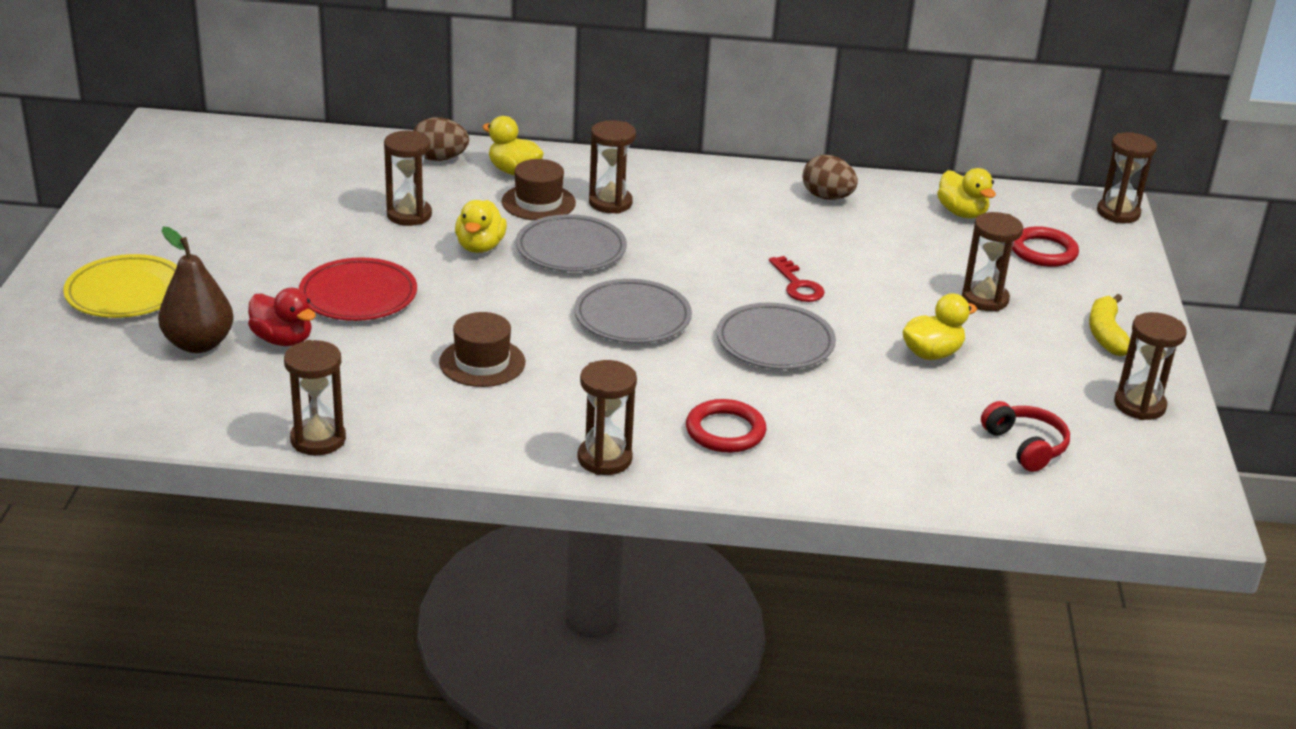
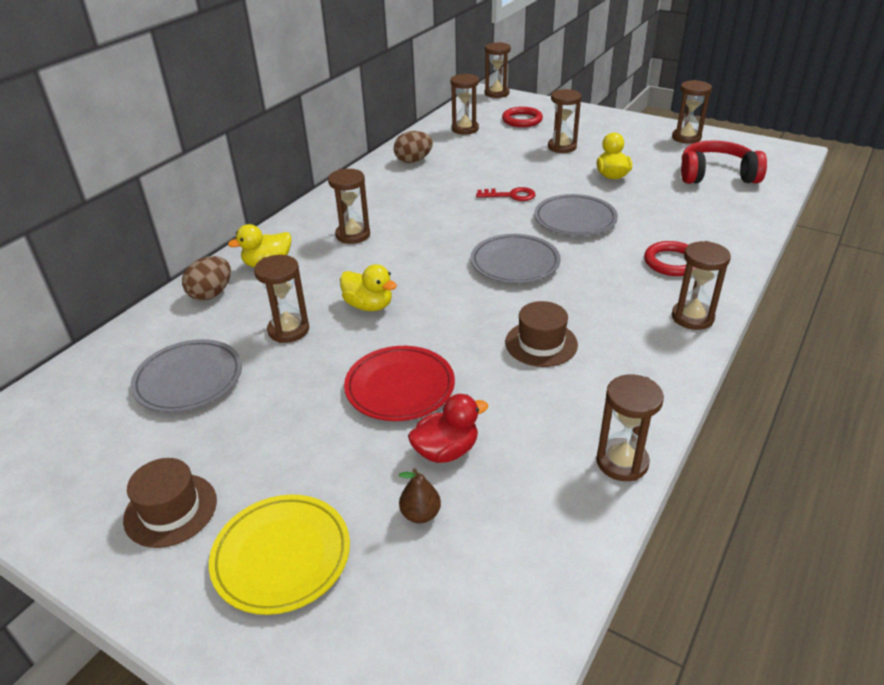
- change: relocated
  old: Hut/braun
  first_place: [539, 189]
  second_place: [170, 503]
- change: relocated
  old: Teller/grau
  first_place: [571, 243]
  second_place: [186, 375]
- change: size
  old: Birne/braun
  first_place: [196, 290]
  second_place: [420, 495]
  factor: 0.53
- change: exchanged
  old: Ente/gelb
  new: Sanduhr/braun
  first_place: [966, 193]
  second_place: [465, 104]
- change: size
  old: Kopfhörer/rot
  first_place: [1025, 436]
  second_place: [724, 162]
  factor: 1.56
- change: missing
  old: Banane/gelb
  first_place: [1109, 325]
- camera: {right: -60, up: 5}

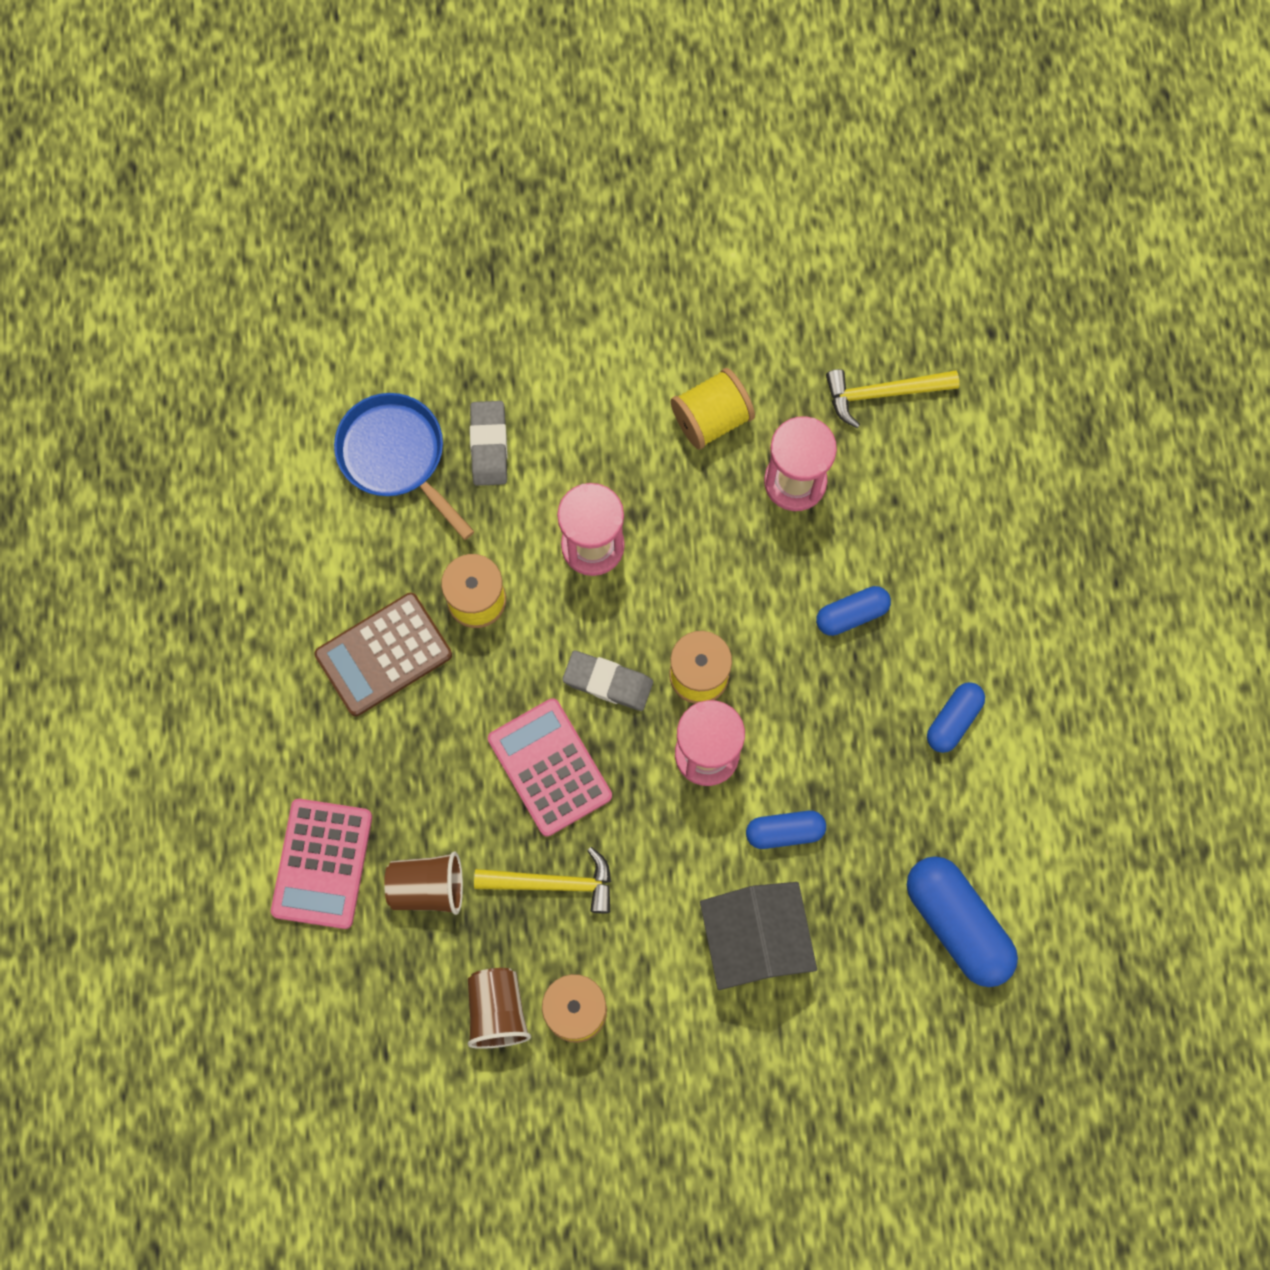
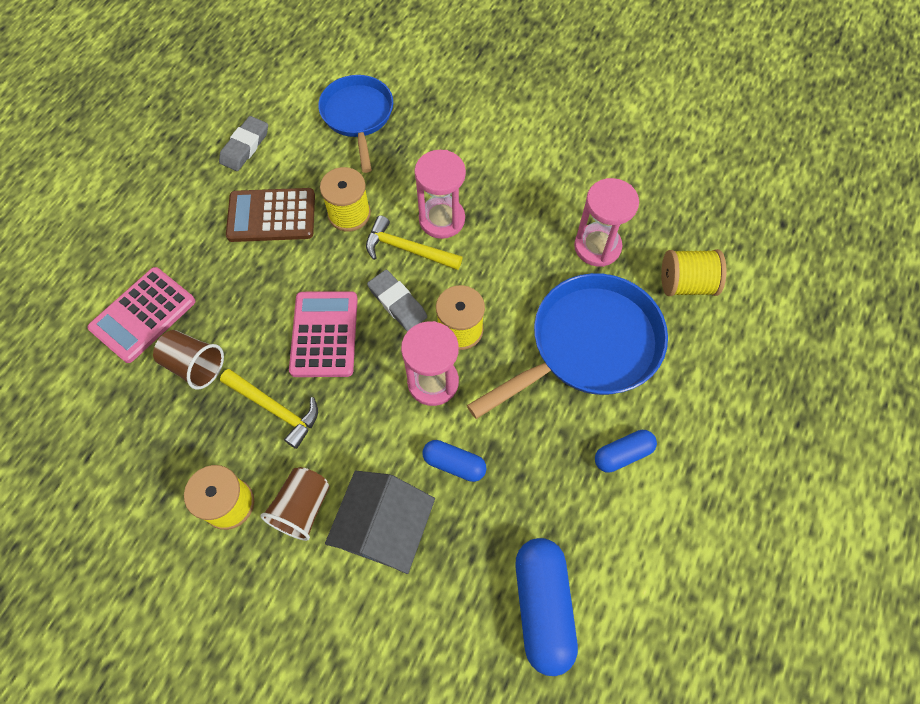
- change: relocated
  old: Radiergummi/grau
  first_place: [489, 443]
  second_place: [243, 143]
- change: relocated
  old: Becher/braun
  first_place: [499, 1008]
  second_place: [295, 504]
- change: relocated
  old: Hammer/gelb
  first_place: [892, 398]
  second_place: [414, 242]
- change: exchanged
  old: Kapsel/blau
  new: Pfanne/blau
  first_place: [853, 611]
  second_place: [567, 346]
- change: relocated
  old: Garnrolle/gelb
  first_place: [713, 409]
  second_place: [694, 272]
- camera: {right: 30, up: -10}

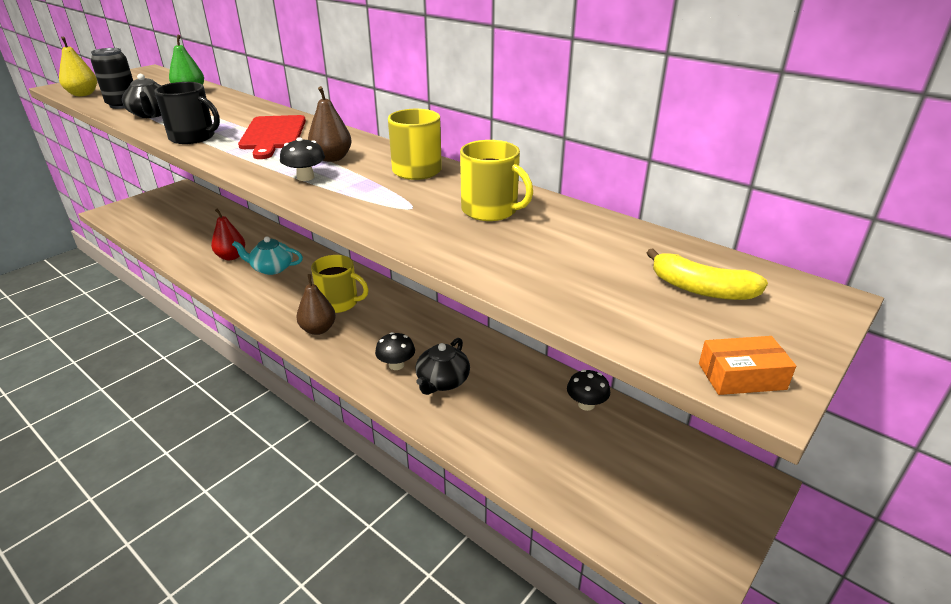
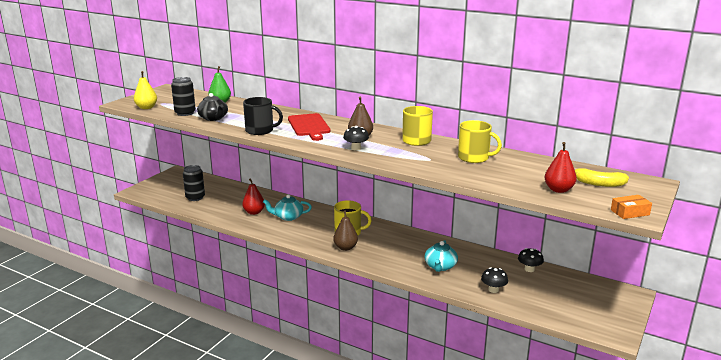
- change: appeared
  new: Dose/schwarz
  second_place: [194, 183]
- change: colour
  old: Teekanne/schwarz
  new: Teekanne/türkis
  first_place: [443, 366]
  second_place: [441, 256]
- change: relocated
  old: Pilz/schwarz
  first_place: [395, 351]
  second_place: [494, 280]
- change: appeared
  new: Birne/rot
  second_place: [560, 167]
- camera: {right: -10, up: -10}

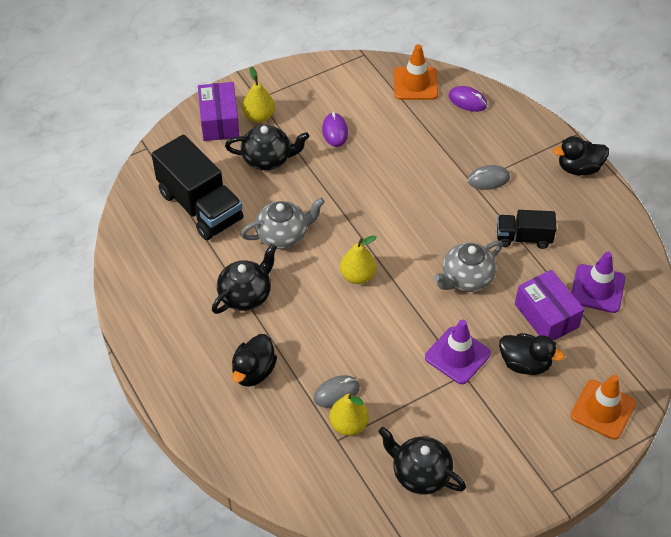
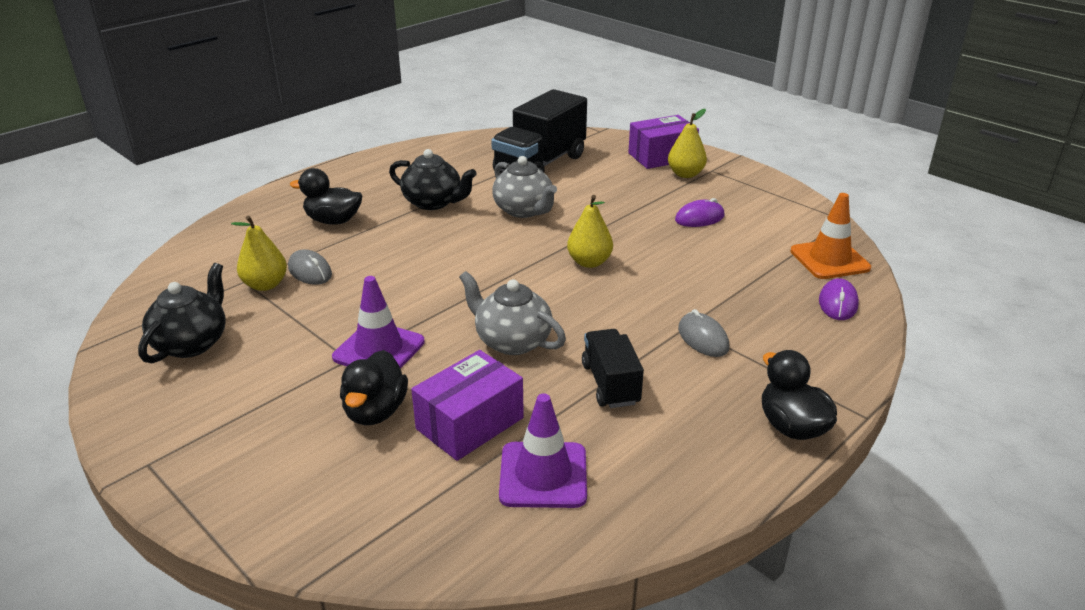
- change: relocated
  old: Birne/gelb
  first_place: [358, 259]
  second_place: [590, 231]
- change: missing
  old: Teekanne/schwarz
  first_place: [267, 147]
- change: missing
  old: Leitkegel/orange
  first_place: [603, 407]
- camera: {right: 75, up: -20}

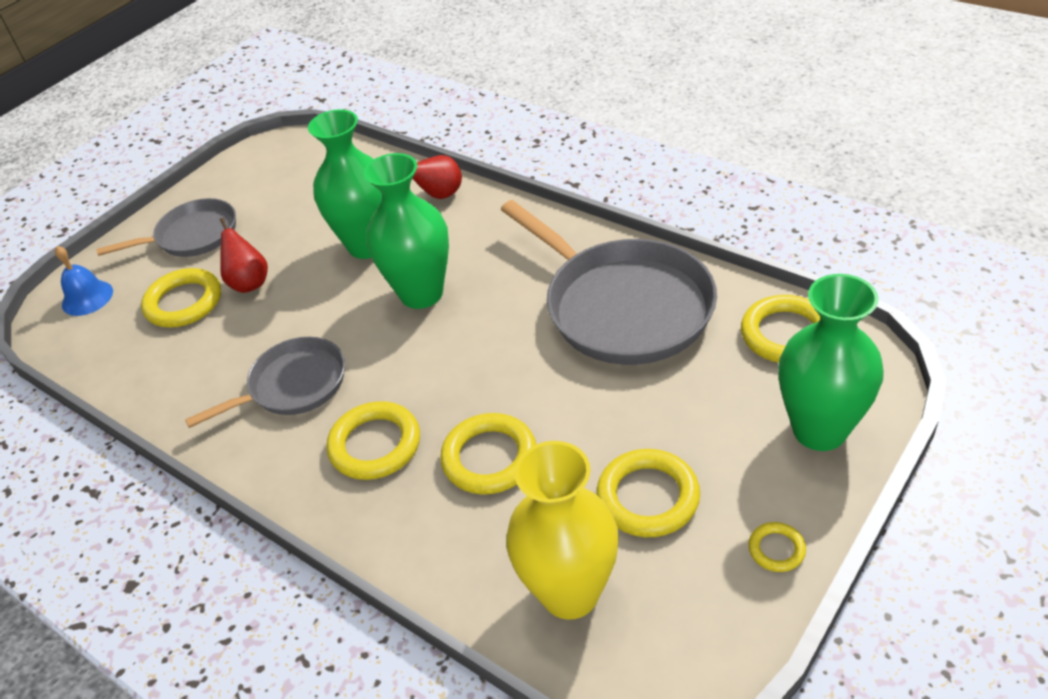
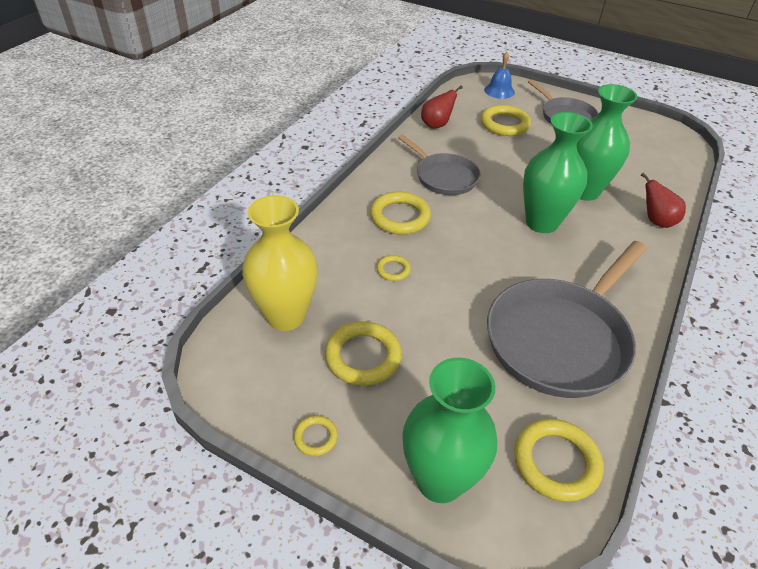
- change: size
  old: Ring/gelb
  first_place: [488, 454]
  second_place: [393, 268]
  factor: 0.51
- change: relocated
  old: Birne/rot
  first_place: [244, 255]
  second_place: [442, 107]
- camera: {right: 75, up: 0}

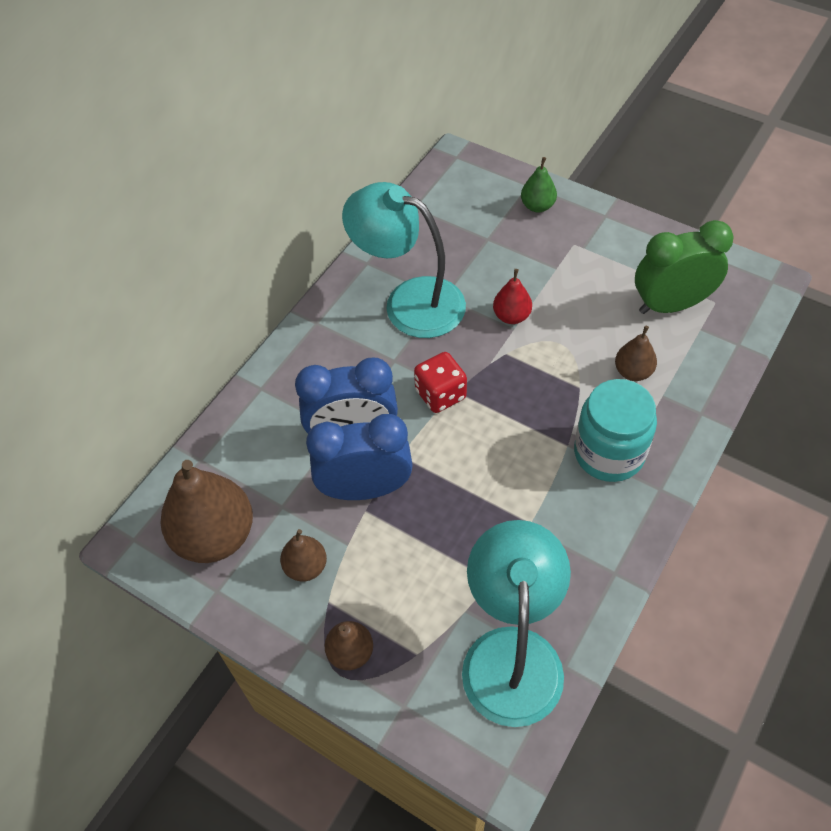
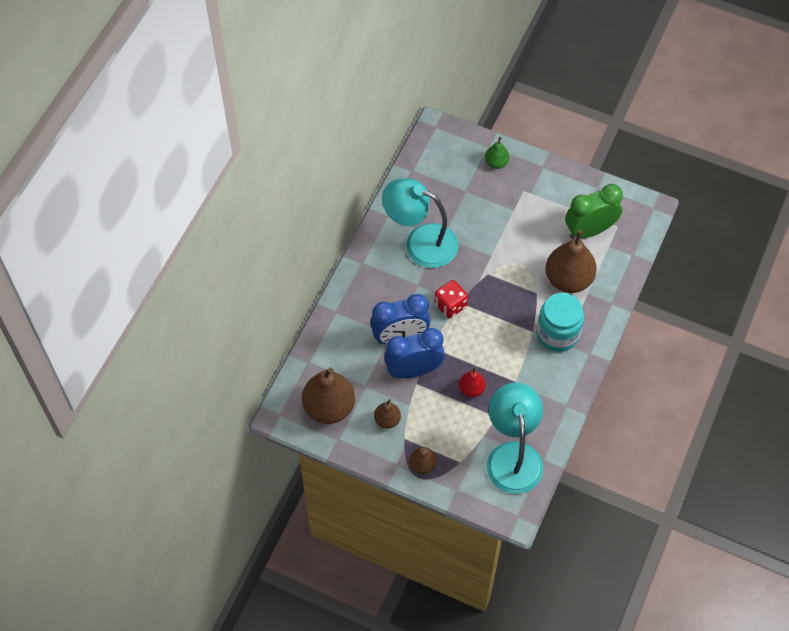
- change: relocated
  old: Birne/rot
  first_place: [512, 296]
  second_place: [472, 382]
- change: size
  old: Birne/braun
  first_place: [636, 353]
  second_place: [571, 261]
  factor: 1.98
- camera: {right: -10, up: 5}

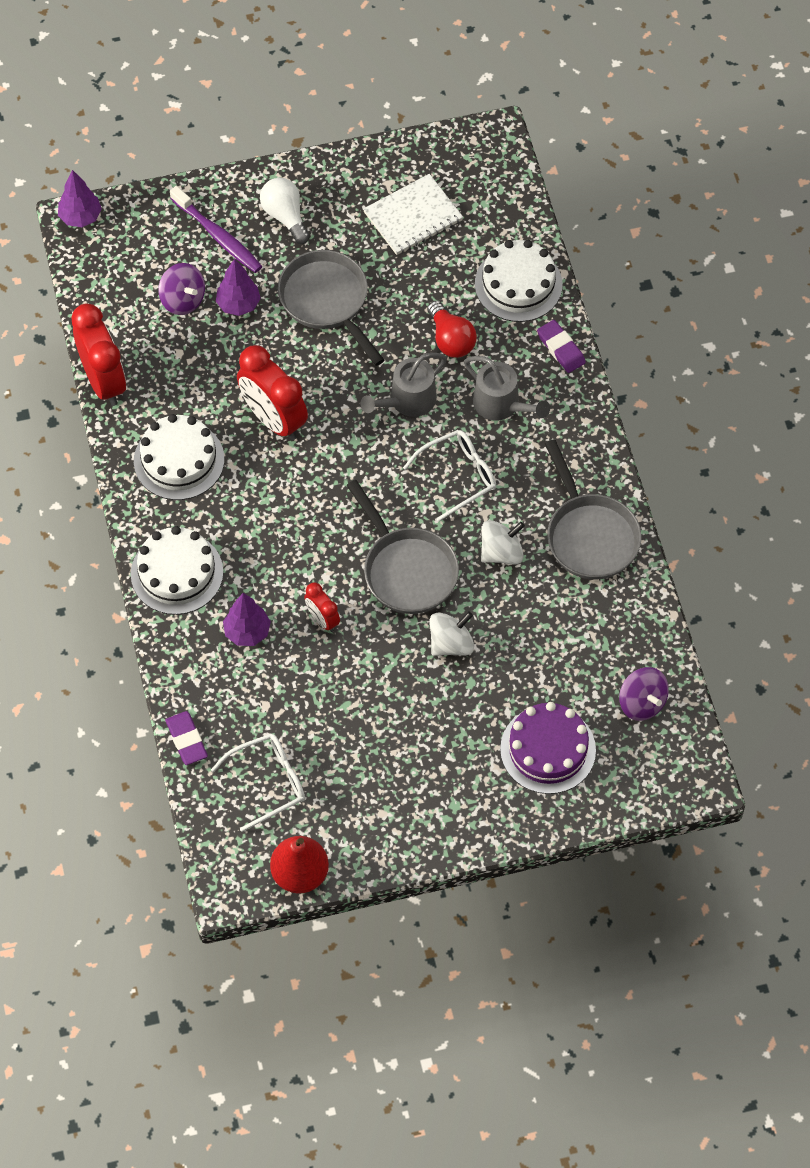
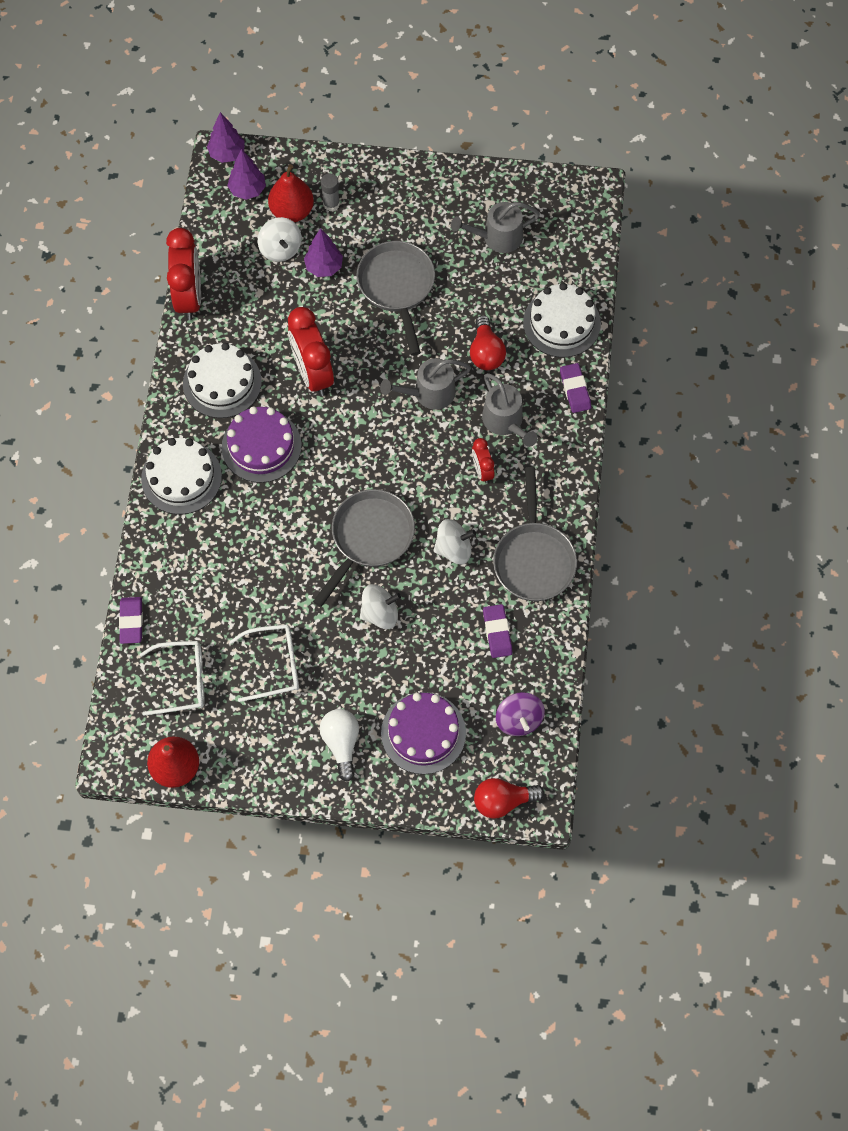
- change: appeared
  new: Kuchen/lila
  second_place: [262, 445]
- change: relocated
  old: Baum/lila
  first_place: [247, 619]
  second_place: [246, 174]
- change: relocated
  old: Brille/weiß
  first_place: [449, 475]
  second_place: [264, 663]
- change: colour
  old: Kreisel/lila
  new: Kreisel/weiß
  first_place: [181, 289]
  second_place: [280, 239]
- change: appeared
  new: Birne/rot
  second_place: [291, 193]
- change: spun
  old: Pfanne/grau
  first_place: [402, 547]
  second_place: [364, 548]
  degrees: -135
- change: relocated
  old: Glühbirne/weiß
  first_place: [285, 211]
  second_place: [339, 745]
- change: exchanged
  old: Zahnbürste/lila
  new: Klebestift/grau
  first_place: [216, 229]
  second_place: [330, 192]
- change: exchanged
  old: Notizbuch/weiß
  new: Gießkanne/grau
  first_place: [413, 214]
  second_place: [495, 227]
- change: relocated
  old: Wecker/rot
  first_place: [322, 607]
  second_place: [483, 461]
- change: appeared
  new: Glühbirne/rot
  second_place: [509, 798]
- change: appeared
  new: Radiergummi/lila
  second_place: [497, 631]
- camera: {right: 20, up: 5}

